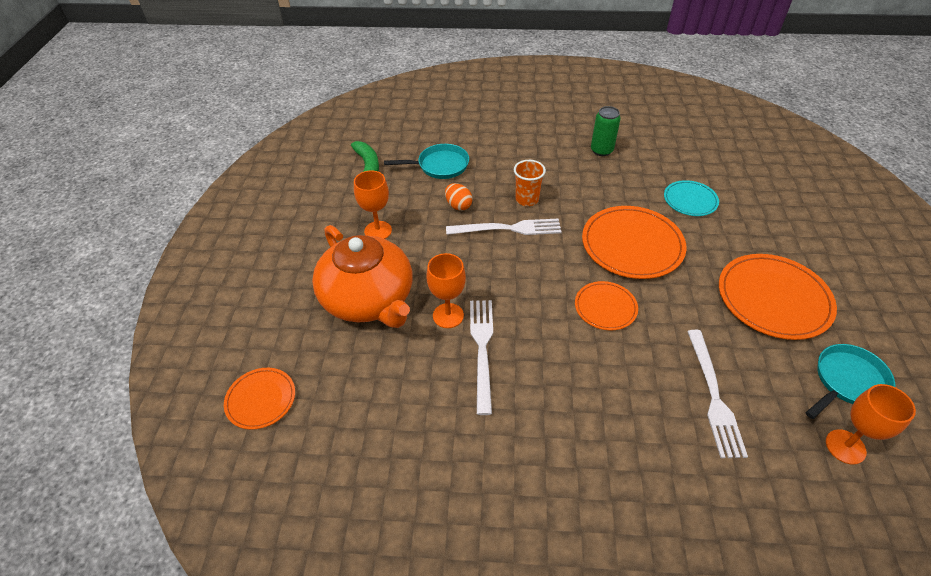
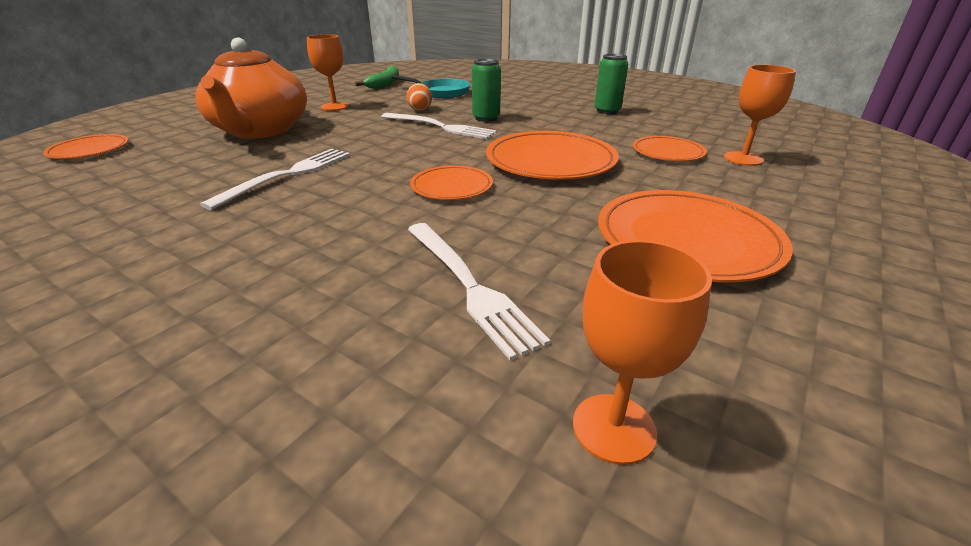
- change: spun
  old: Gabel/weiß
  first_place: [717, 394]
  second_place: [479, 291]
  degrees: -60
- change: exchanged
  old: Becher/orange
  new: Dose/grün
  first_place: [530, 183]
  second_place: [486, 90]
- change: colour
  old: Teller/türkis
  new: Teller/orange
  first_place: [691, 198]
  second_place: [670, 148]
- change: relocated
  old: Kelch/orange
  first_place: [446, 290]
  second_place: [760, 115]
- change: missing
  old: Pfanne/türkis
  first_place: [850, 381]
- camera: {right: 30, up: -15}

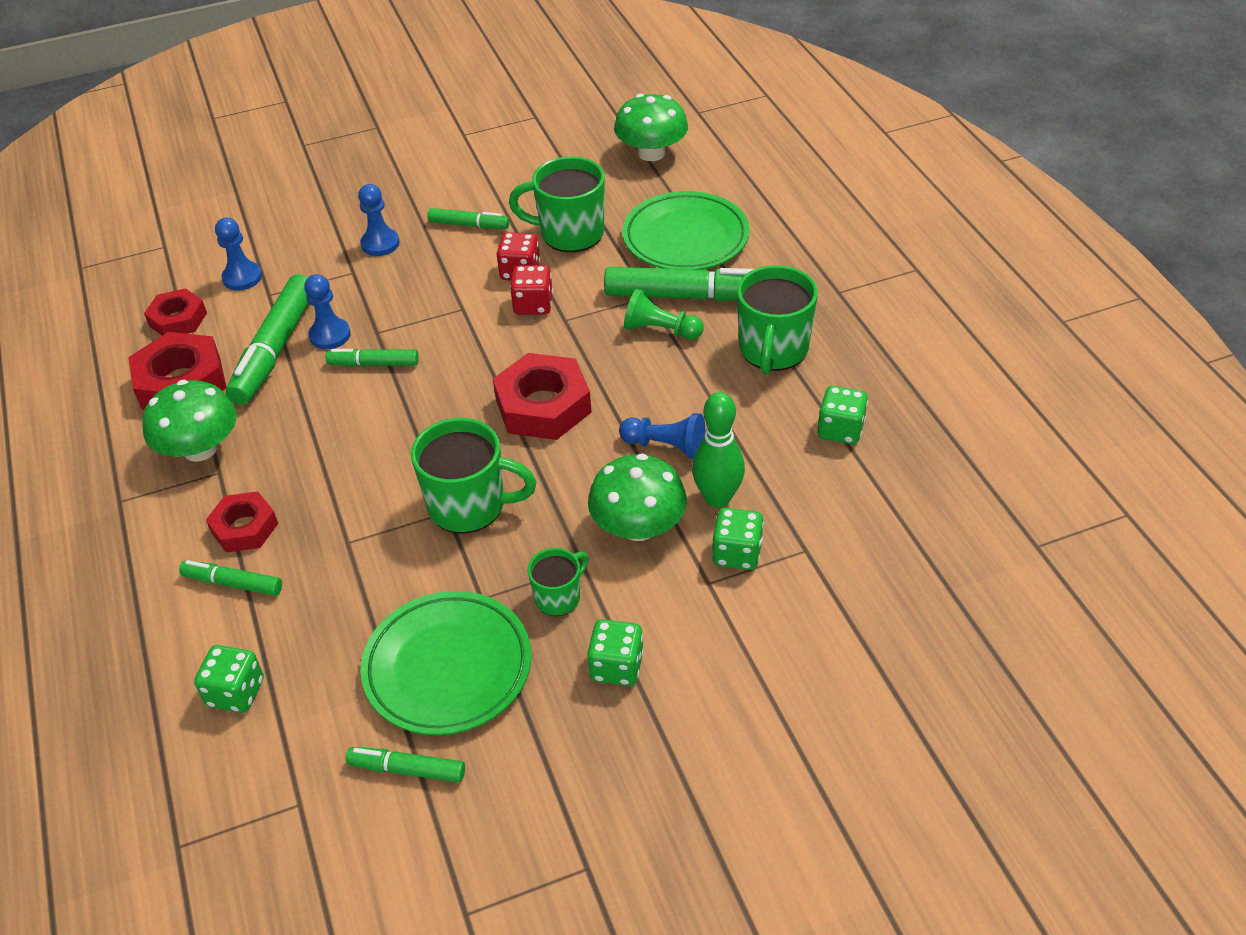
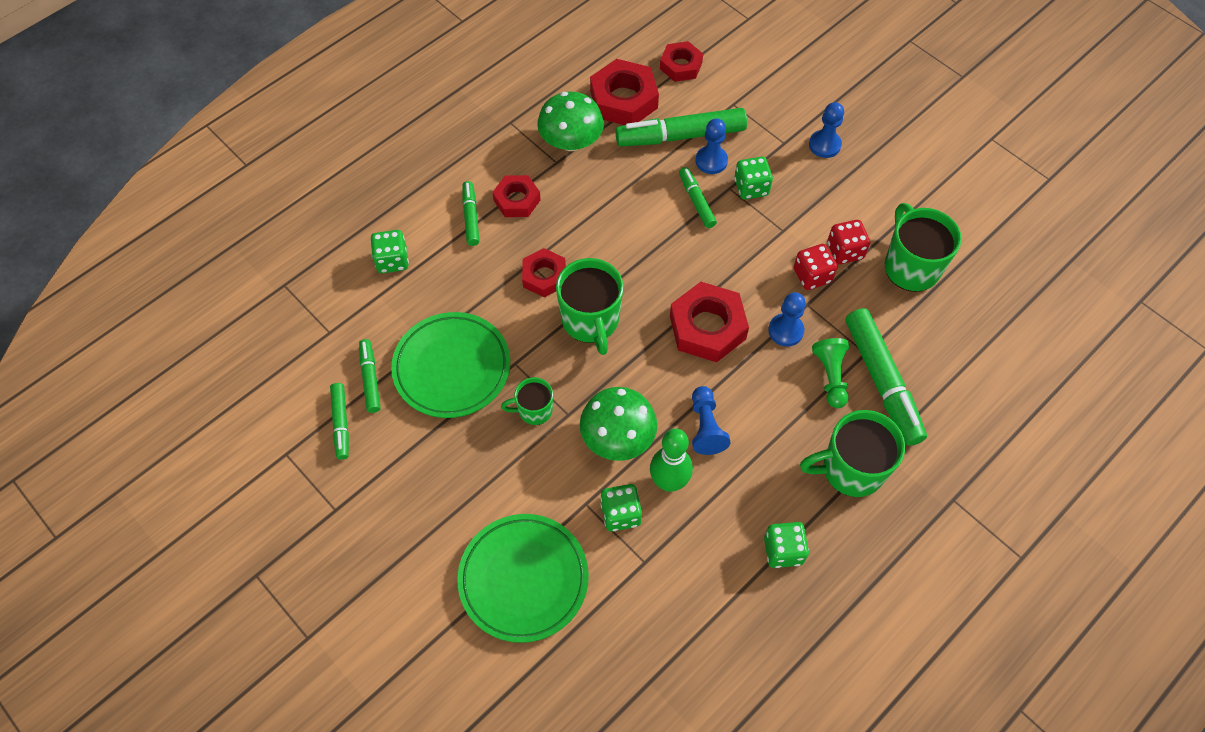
- change: relocated
  old: Filzstift/grün
  first_place: [468, 218]
  second_place: [339, 421]
- change: relocated
  old: Teller/grün
  first_place: [686, 230]
  second_place: [523, 578]
- change: spun
  old: Tasse/grün
  first_place: [558, 582]
  second_place: [527, 401]
  degrees: 150
- change: appeared
  new: Sechskantmutter/rot
  second_place: [544, 272]
- change: relocated
  old: Spielwürfel/grün
  first_place: [615, 652]
  second_place: [753, 178]
- change: relocated
  old: Bauer/blau
  first_place: [238, 254]
  second_place: [787, 319]
- change: missing
  old: Pilz/grün
  first_place: [651, 127]
- camera: {right: 65, up: 15}

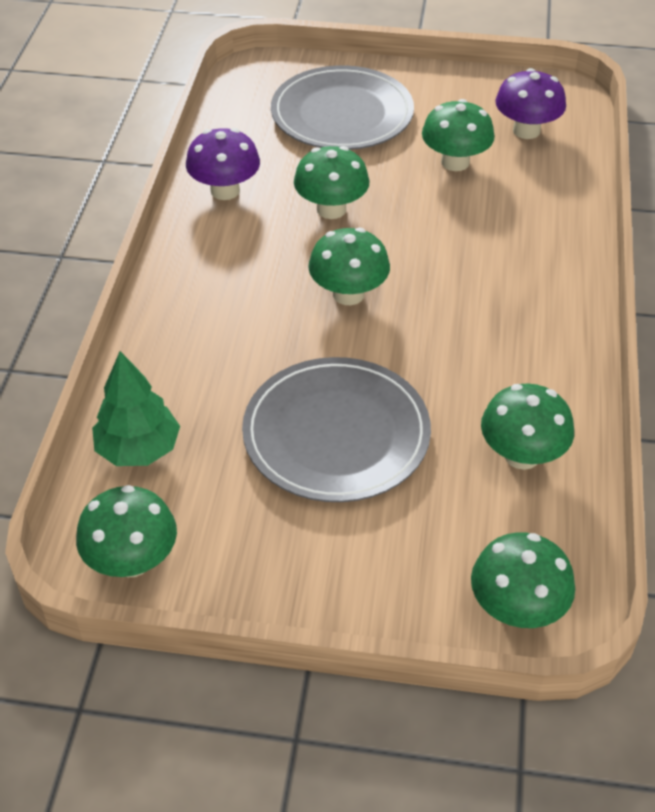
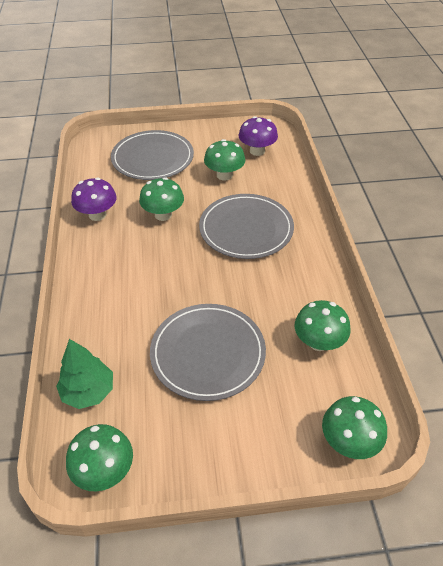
- change: appeared
  new: Teller/grau
  second_place: [246, 226]
- change: missing
  old: Pilz/grün
  first_place: [349, 266]
- camera: {right: -15, up: 0}

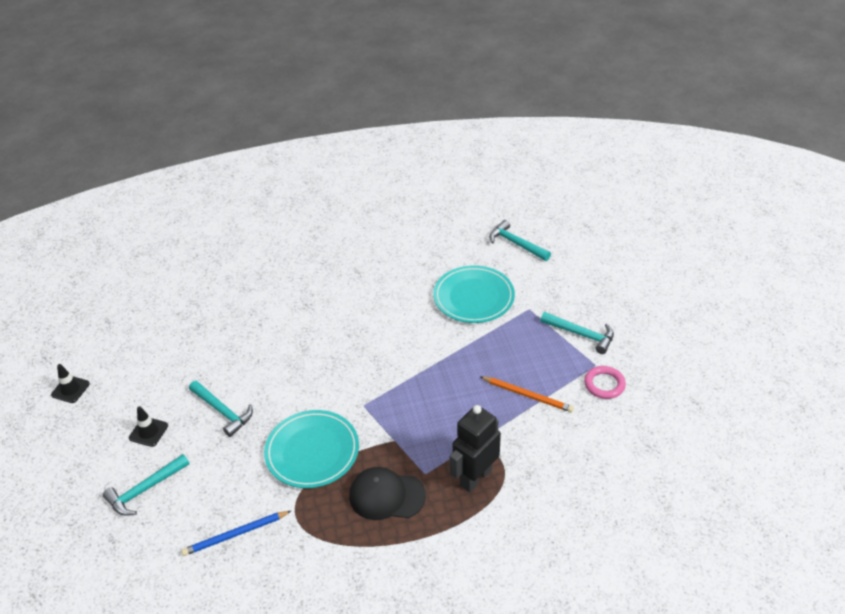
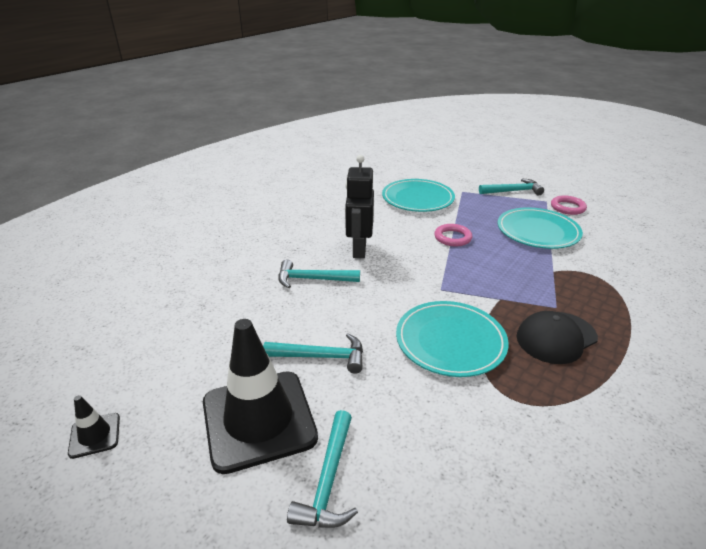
- change: size
  old: Leitkegel/schwarz
  first_place: [148, 427]
  second_place: [260, 396]
  factor: 2.33
- change: relocated
  old: Hammer/türkis
  first_place: [520, 240]
  second_place: [319, 274]
- change: relocated
  old: Roboter/schwarz
  first_place: [475, 449]
  second_place: [359, 206]
- change: appeared
  new: Ring/rosa
  second_place: [453, 235]
- change: exchanged
  old: Bleistift/orange
  new: Teller/türkis
  first_place: [527, 394]
  second_place: [540, 228]
- change: missing
  old: Bleistift/blau
  first_place: [236, 533]
- camera: {right: -40, up: -10}

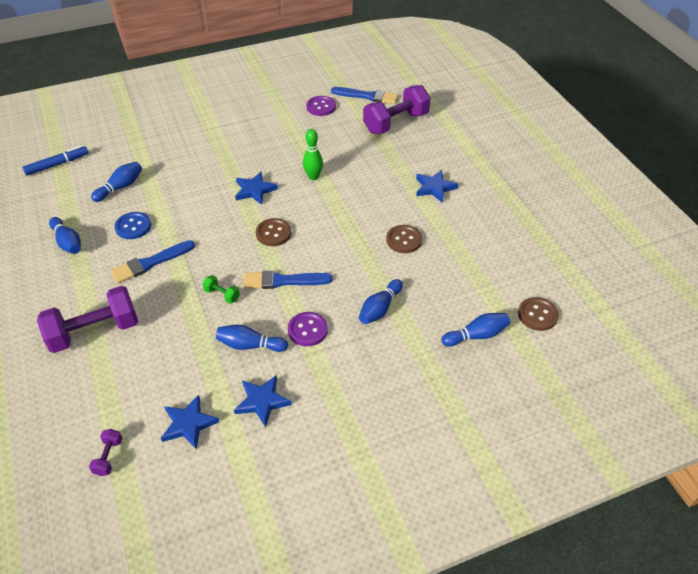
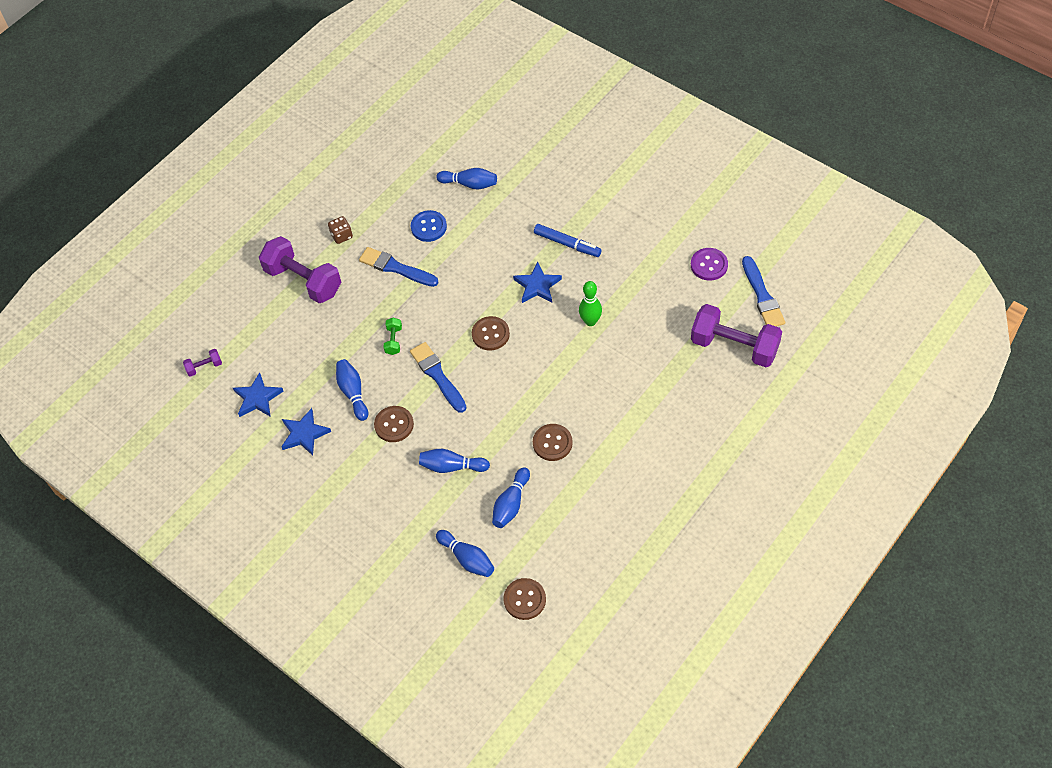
- change: appeared
  new: Spielwürfel/braun
  second_place: [340, 230]
- change: colour
  old: Knopf/lila
  new: Knopf/braun
  first_place: [308, 329]
  second_place: [394, 424]
- change: relocated
  old: Bowlingkegel/blau
  first_place: [65, 235]
  second_place: [511, 497]
- change: relocated
  old: Filzstift/blau
  first_place: [55, 161]
  second_place: [568, 240]
- change: missing
  old: Stern/blau
  first_place: [437, 186]
- camera: {right: 65, up: 10}

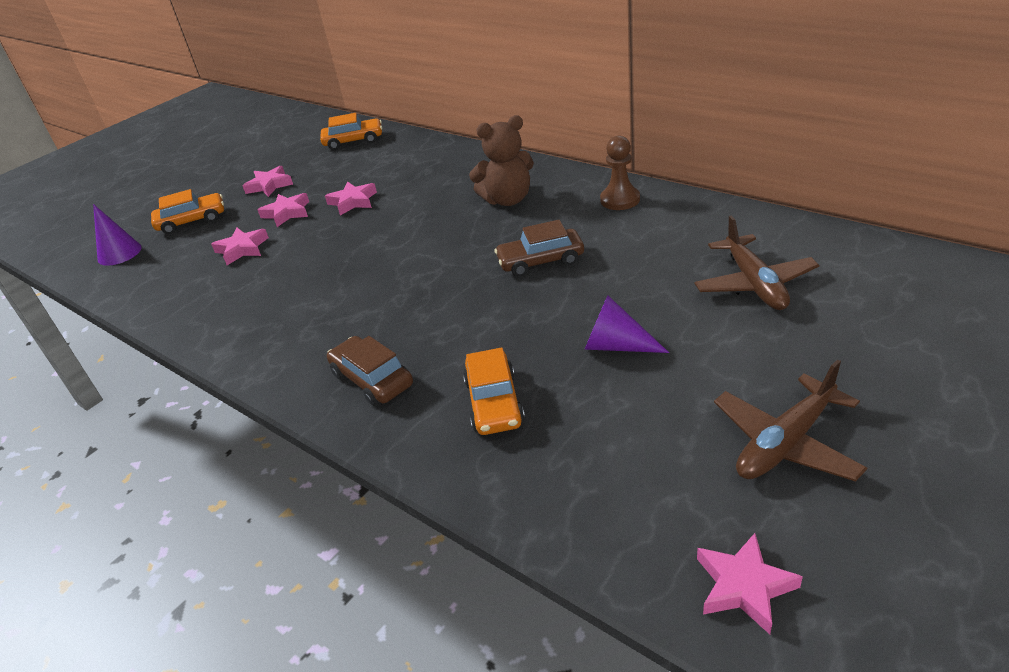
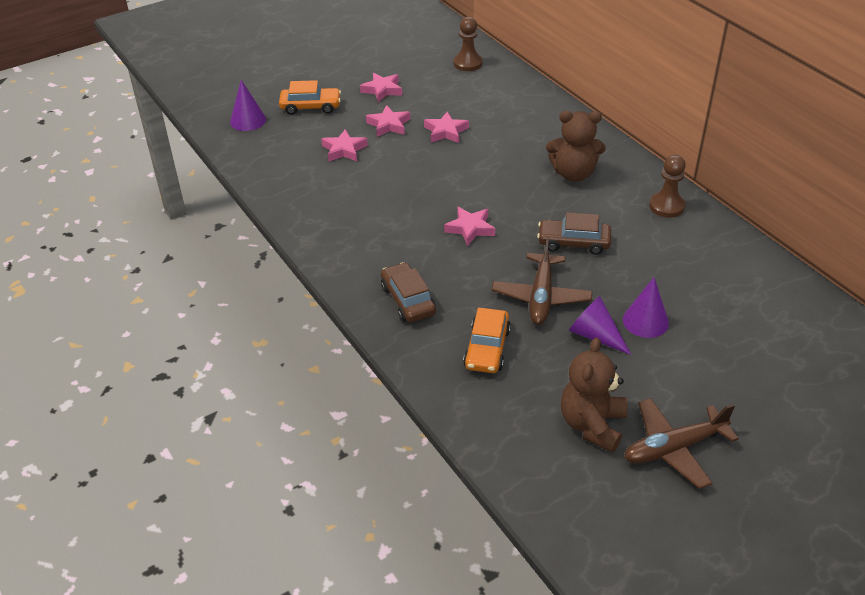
- change: relocated
  old: Stern/rosa
  first_place: [750, 583]
  second_place: [469, 226]
- change: exchanged
  old: Auto/orange
  new: Bauer/braun
  first_place: [351, 131]
  second_place: [468, 44]
- change: relocated
  old: Flugzeug/braun
  first_place: [756, 262]
  second_place: [542, 281]
- change: appeared
  new: Teddybär/braun
  second_place: [594, 395]
- change: appeared
  new: Kegel/lila
  second_place: [646, 308]
- camera: {right: 15, up: 5}

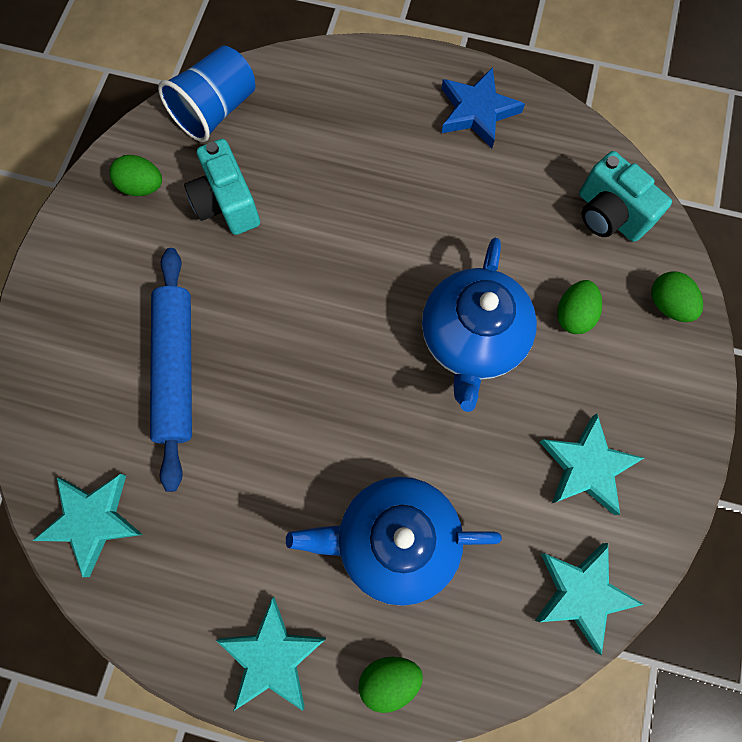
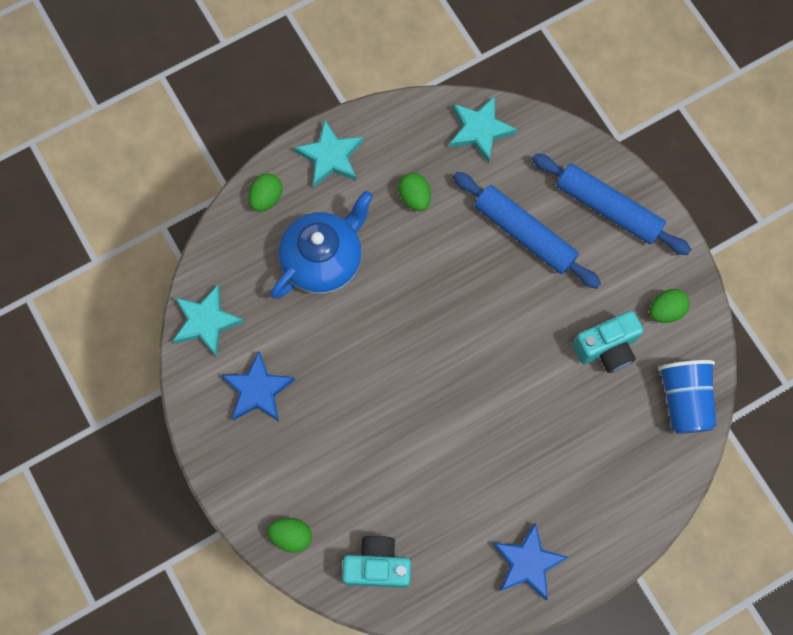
- change: colour
  old: Stern/türkis
  new: Stern/blau
  first_place: [592, 464]
  second_place: [258, 386]
- change: relocated
  old: Ei/grün
  first_place: [579, 307]
  second_place: [414, 192]
- change: appeared
  new: Nudelholz/blau
  second_place: [612, 204]
- change: spun
  old: Kamera/türkis
  first_place: [222, 187]
  second_place: [608, 342]
  degrees: 135
- change: missing
  old: Teekanne/blau
  first_place: [479, 325]
- camera: {right: 135, up: 0}

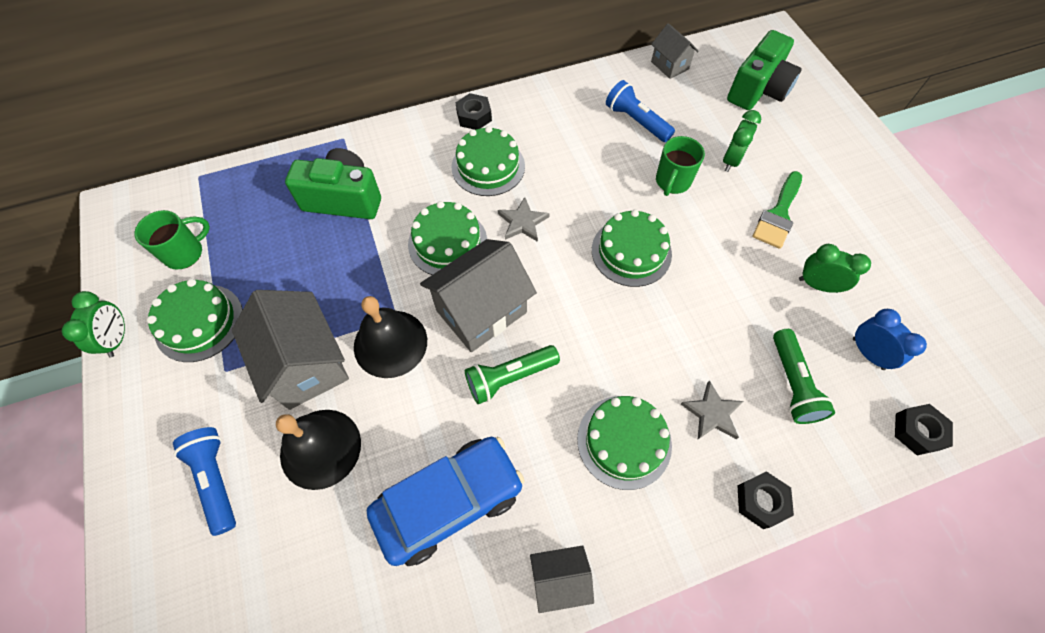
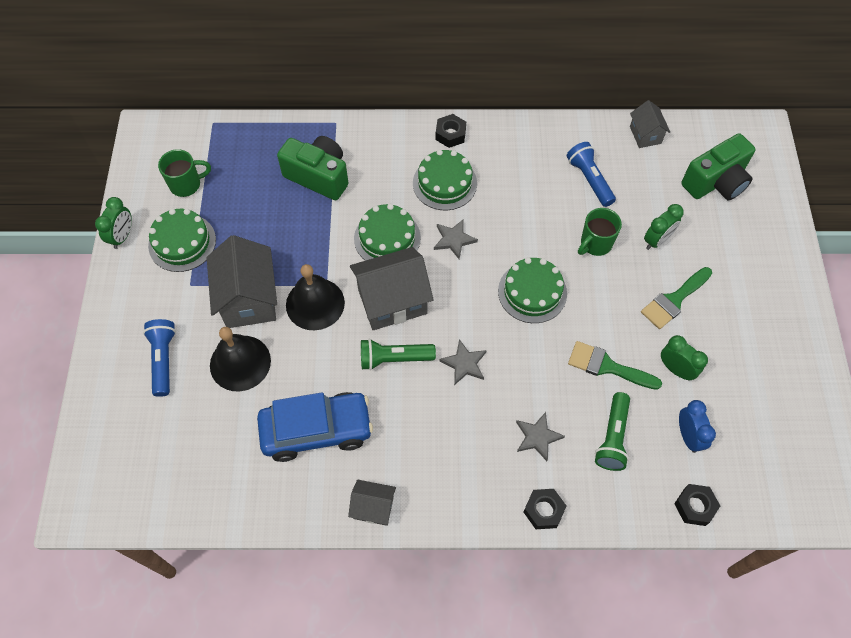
- change: appeared
  new: Stern/grau
  second_place: [463, 362]
- change: appeared
  new: Pinsel/grün
  second_place: [615, 365]
- change: missing
  old: Kuchen/grün
  first_place: [624, 443]
- camera: {right: 20, up: 0}

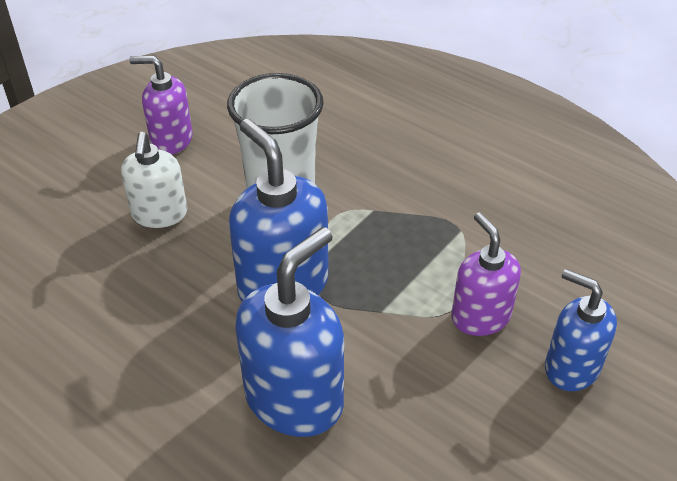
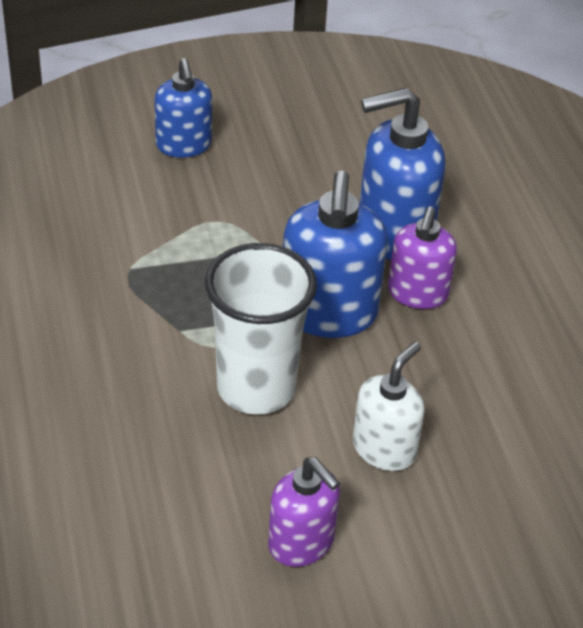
- change: relocated
  old: Seifenspender/lila
  first_place: [486, 274]
  second_place: [422, 257]
- camera: {right: -145, up: 0}

